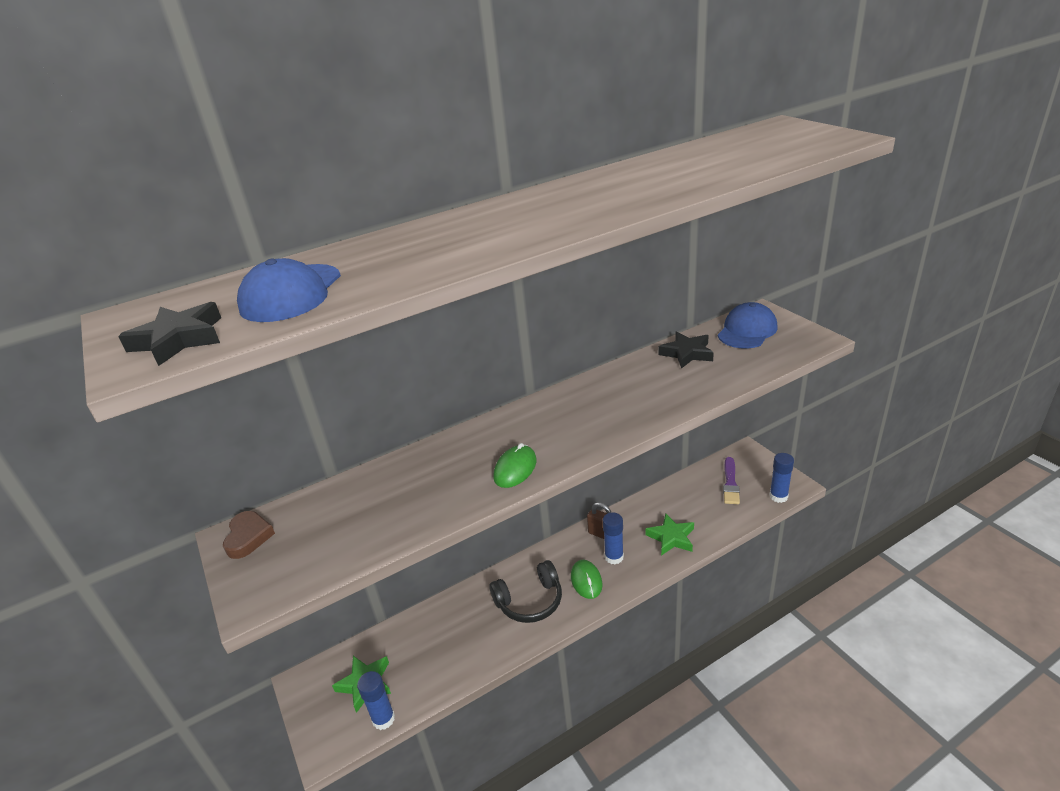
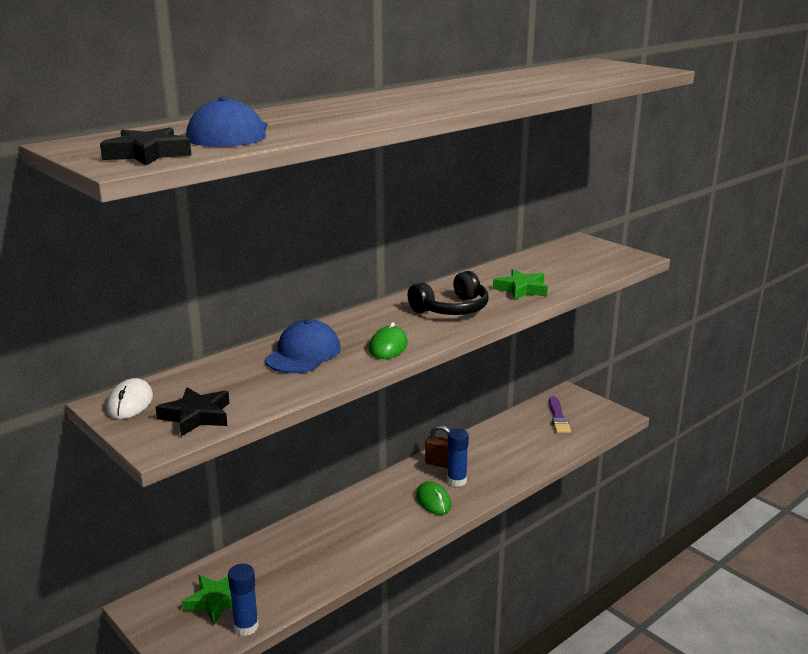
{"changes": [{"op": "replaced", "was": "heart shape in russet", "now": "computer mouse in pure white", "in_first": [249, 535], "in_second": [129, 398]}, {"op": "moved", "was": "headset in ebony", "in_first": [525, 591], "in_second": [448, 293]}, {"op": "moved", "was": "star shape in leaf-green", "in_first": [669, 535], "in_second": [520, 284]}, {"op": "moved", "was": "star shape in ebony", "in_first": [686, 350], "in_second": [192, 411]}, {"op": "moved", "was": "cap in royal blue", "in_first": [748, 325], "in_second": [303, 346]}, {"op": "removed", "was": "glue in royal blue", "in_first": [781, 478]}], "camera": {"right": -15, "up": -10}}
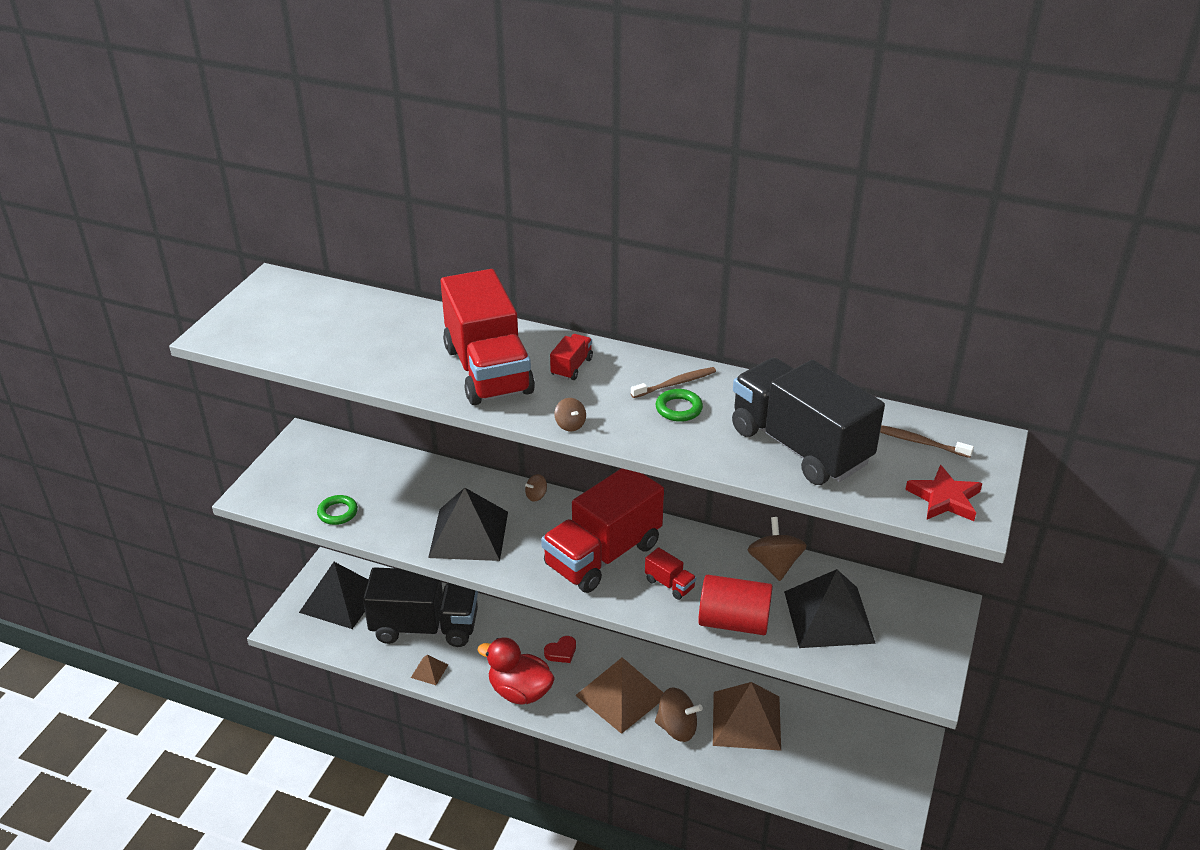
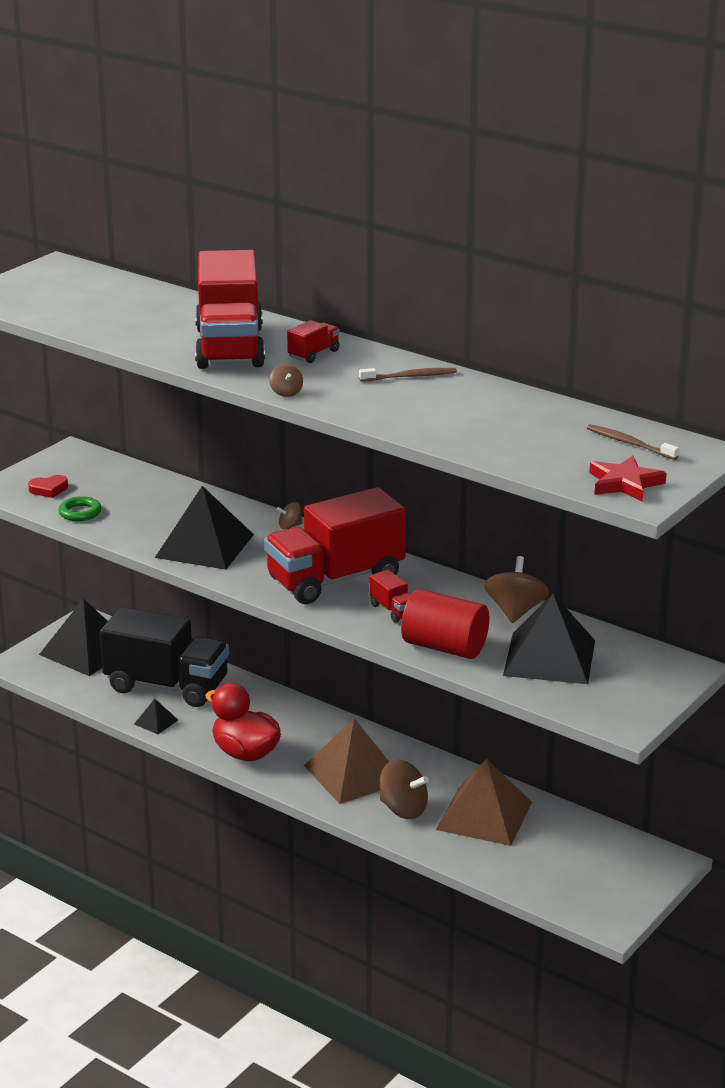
{"changes": [{"op": "recoloured", "was": "solid pyramid in russet", "now": "solid pyramid in ebony", "in_first": [429, 670], "in_second": [156, 716]}, {"op": "moved", "was": "heart shape in crimson", "in_first": [560, 649], "in_second": [48, 486]}, {"op": "removed", "was": "torus in leaf-green", "in_first": [679, 405]}, {"op": "removed", "was": "lorry in ebony", "in_first": [808, 421]}], "camera": {"right": 15, "up": -10}}
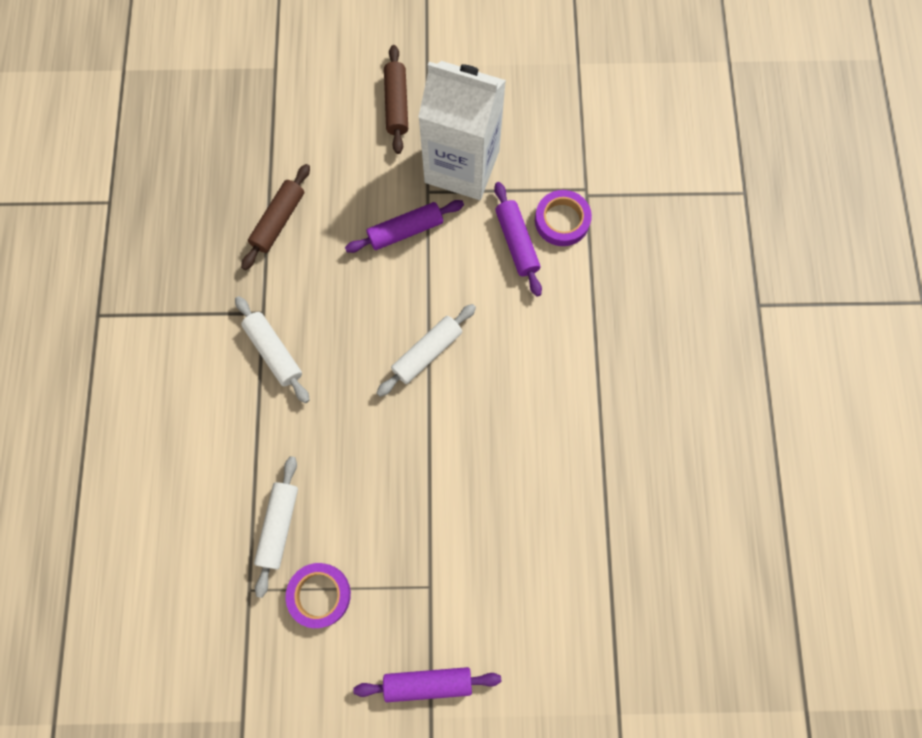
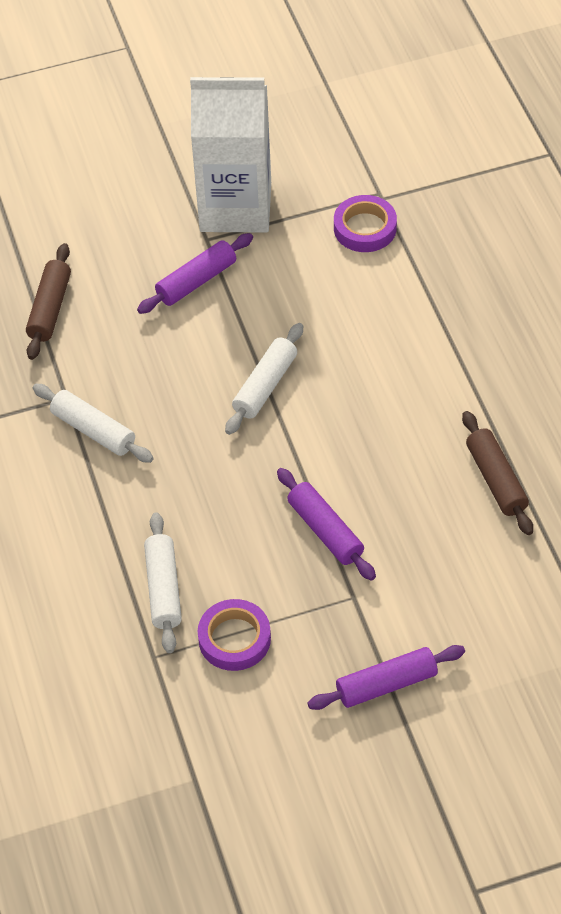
{"changes": [{"op": "moved", "was": "rolling pin in russet", "in_first": [396, 99], "in_second": [497, 473]}, {"op": "moved", "was": "rolling pin in purple", "in_first": [518, 239], "in_second": [326, 524]}], "camera": {"right": -15, "up": -20}}
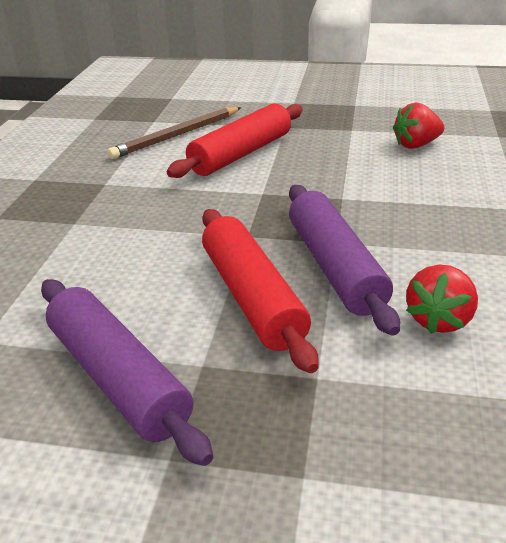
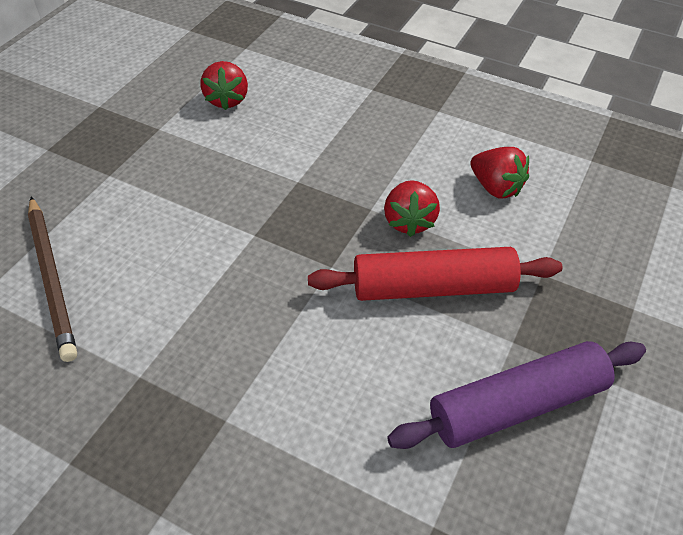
{"changes": [{"op": "removed", "was": "rolling pin in crimson", "in_first": [235, 140]}, {"op": "replaced", "was": "rolling pin in purple", "now": "strawberry in crimson", "in_first": [344, 260], "in_second": [412, 208]}], "camera": {"right": -75, "up": 15}}
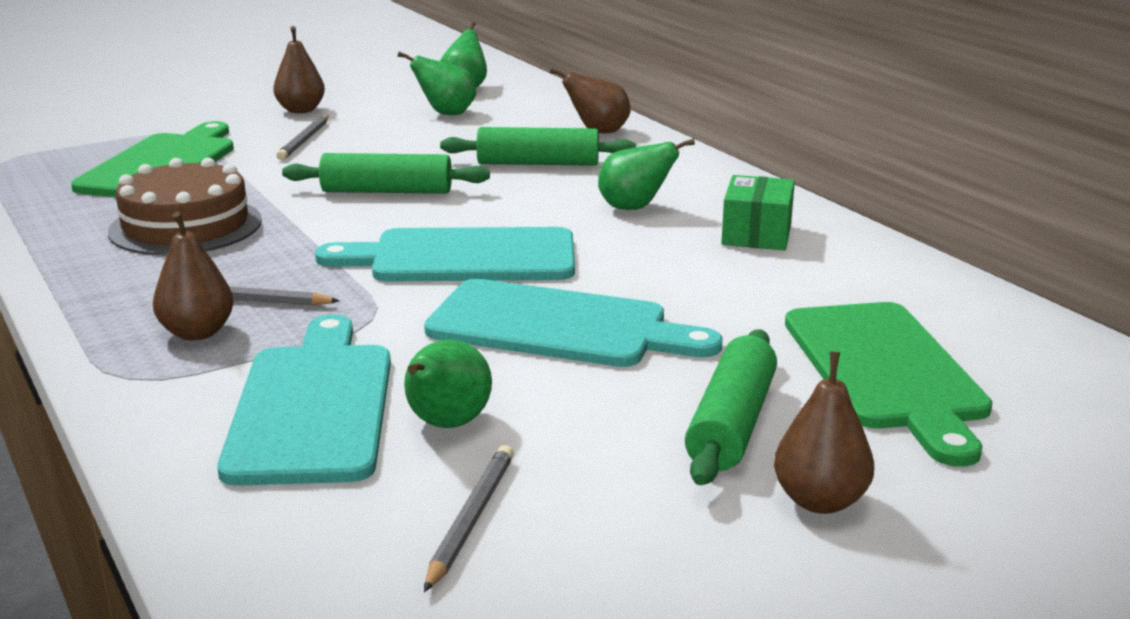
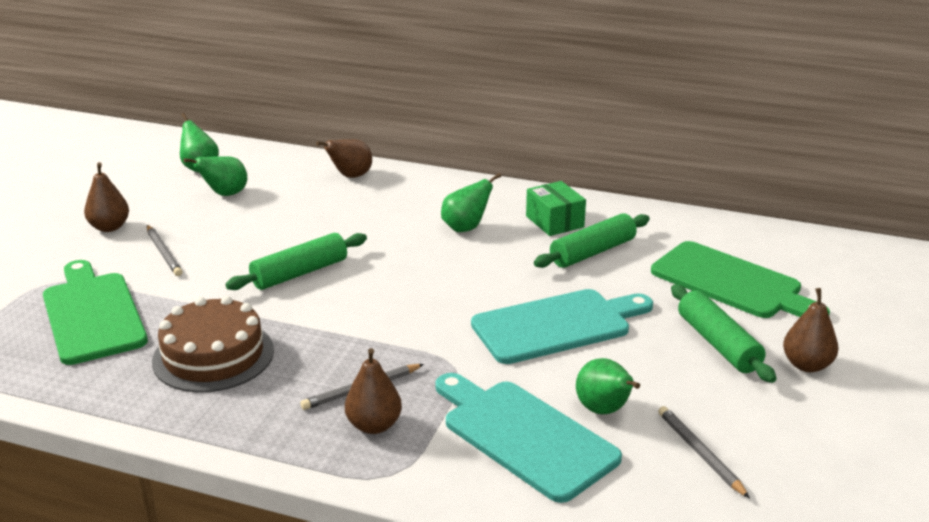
{"changes": [{"op": "removed", "was": "chopping board in teal", "in_first": [445, 254]}, {"op": "moved", "was": "rolling pin in leaf-green", "in_first": [538, 146], "in_second": [592, 240]}], "camera": {"right": -40, "up": 5}}
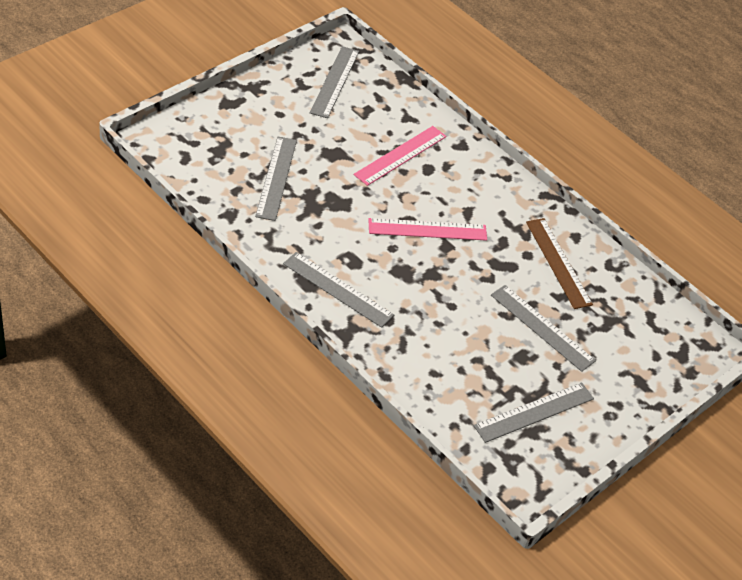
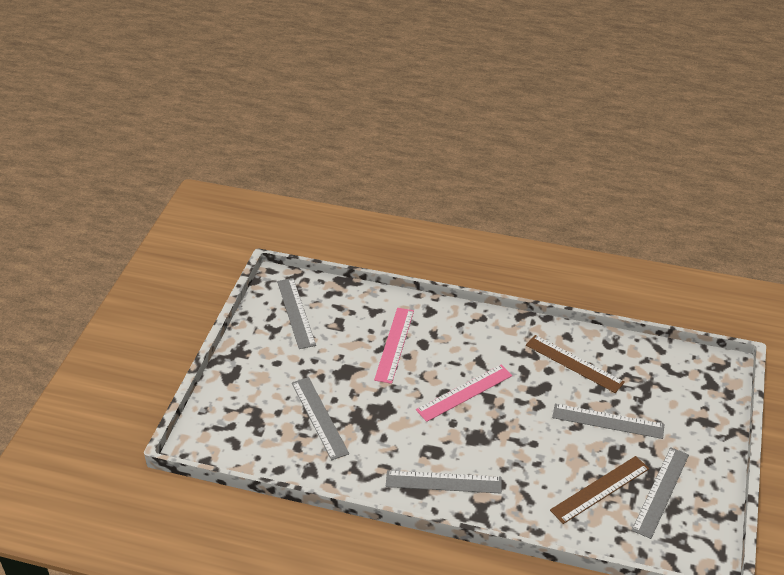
{"changes": [{"op": "added", "now": "ruler in russet", "in_second": [599, 490]}], "camera": {"right": -25, "up": -5}}
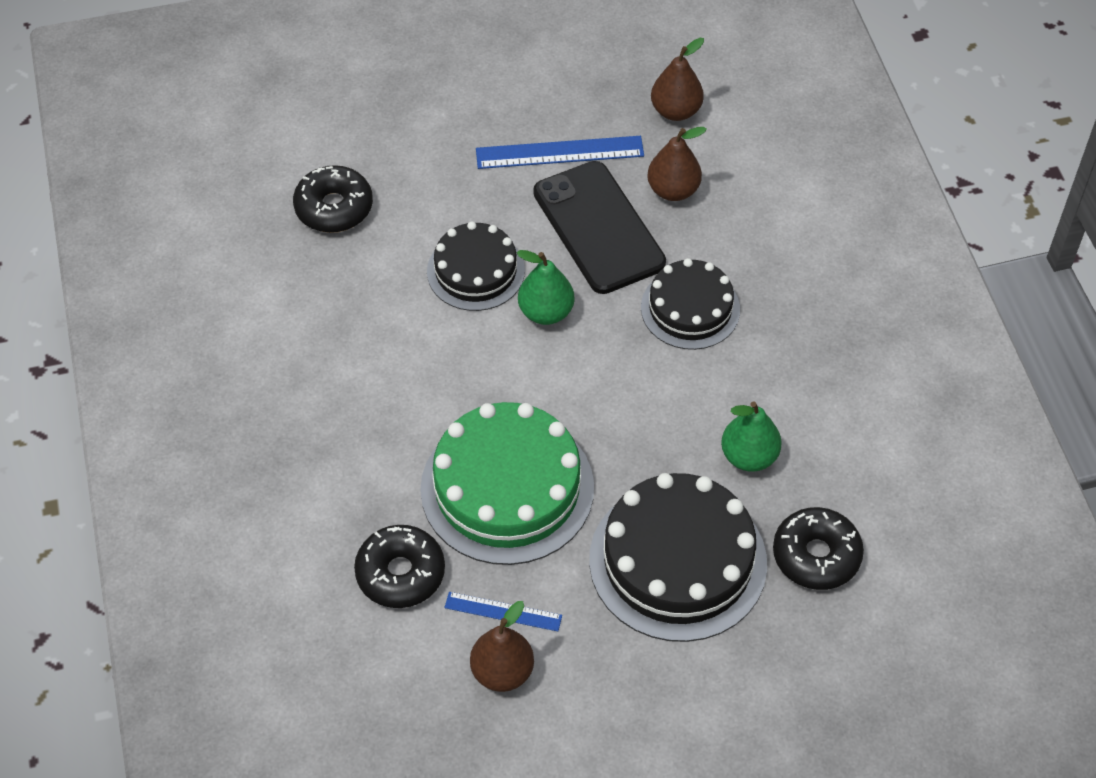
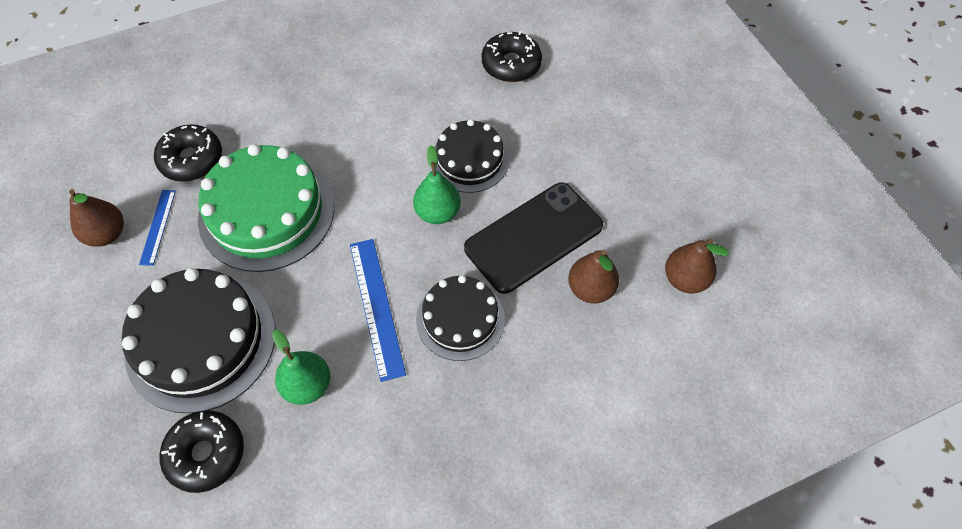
{"changes": [{"op": "moved", "was": "ruler in royal blue", "in_first": [560, 152], "in_second": [378, 310]}], "camera": {"right": 80, "up": 5}}
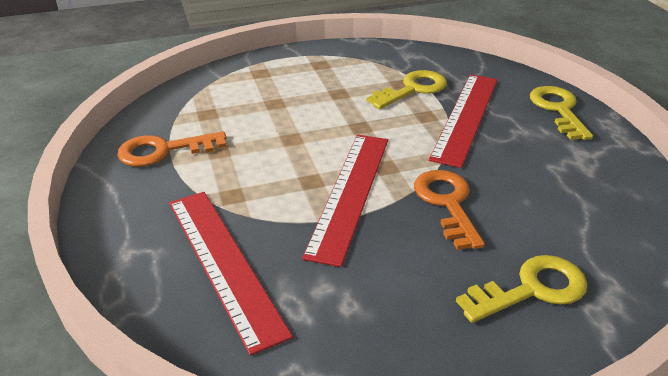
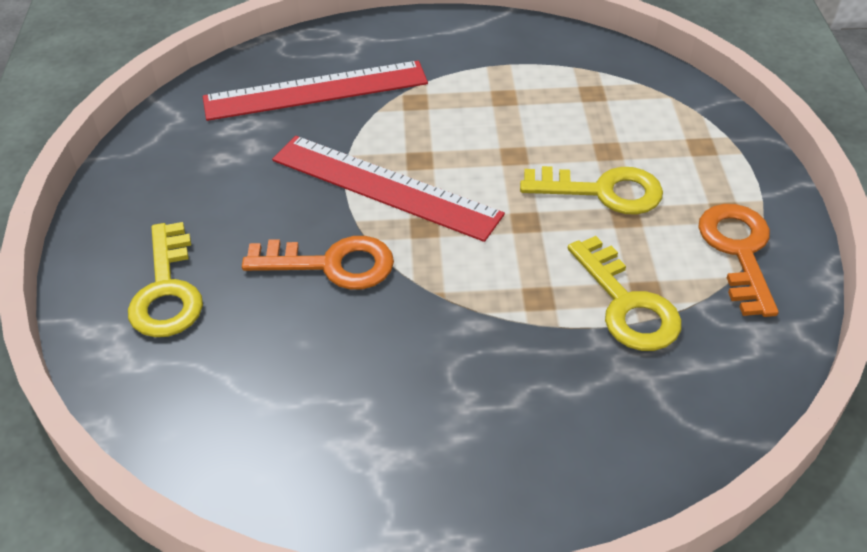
{"changes": [{"op": "moved", "was": "latchkey in bright orange", "in_first": [172, 149], "in_second": [738, 260]}, {"op": "removed", "was": "ruler in crimson", "in_first": [463, 121]}, {"op": "moved", "was": "latchkey in golden", "in_first": [561, 113], "in_second": [591, 190]}], "camera": {"right": 105, "up": 10}}
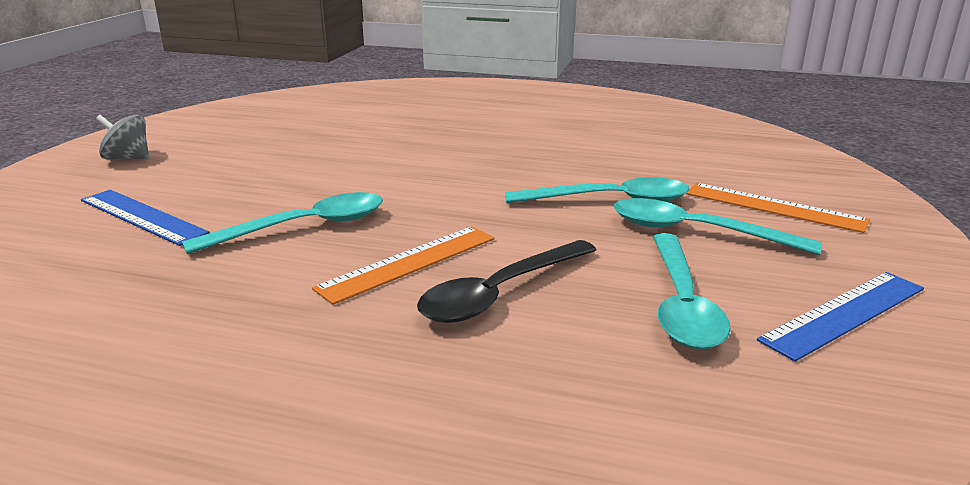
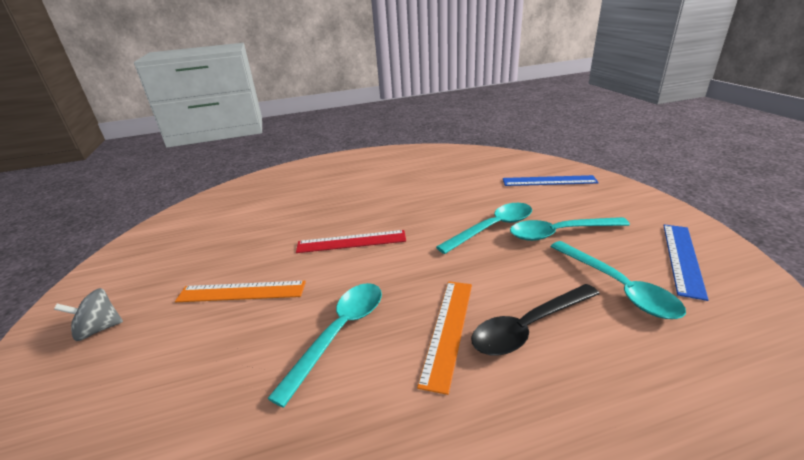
{"changes": [{"op": "moved", "was": "ruler in royal blue", "in_first": [145, 218], "in_second": [551, 180]}, {"op": "turned", "was": "tablespoon in ebony", "in_first": [506, 281], "in_second": [535, 320], "clockwise": 45}, {"op": "moved", "was": "ruler in bright orange", "in_first": [778, 208], "in_second": [240, 291]}, {"op": "added", "now": "ruler in crimson", "in_second": [351, 241]}], "camera": {"right": -30, "up": 5}}
